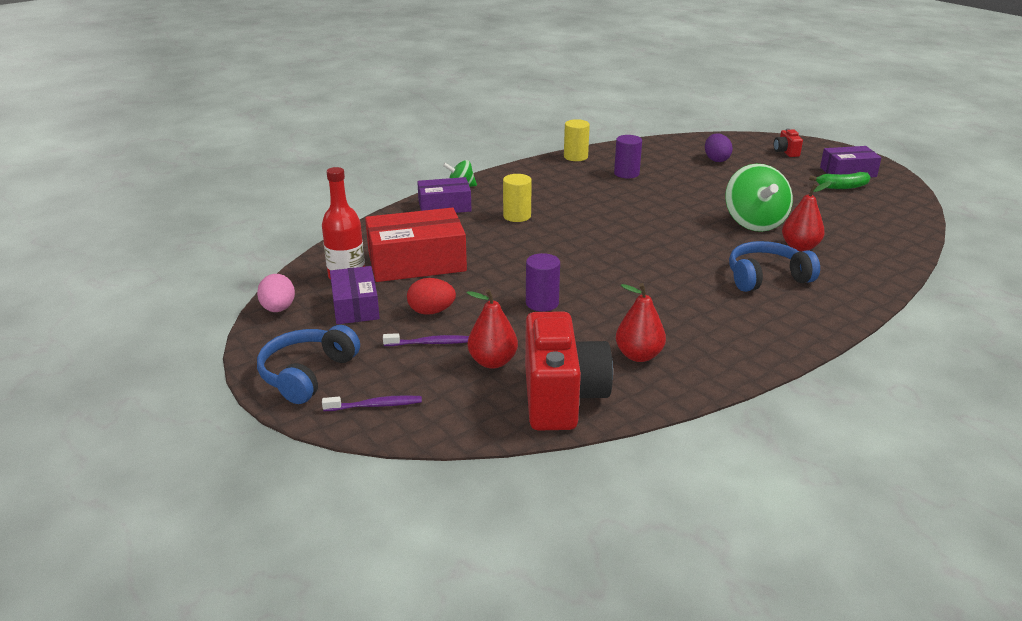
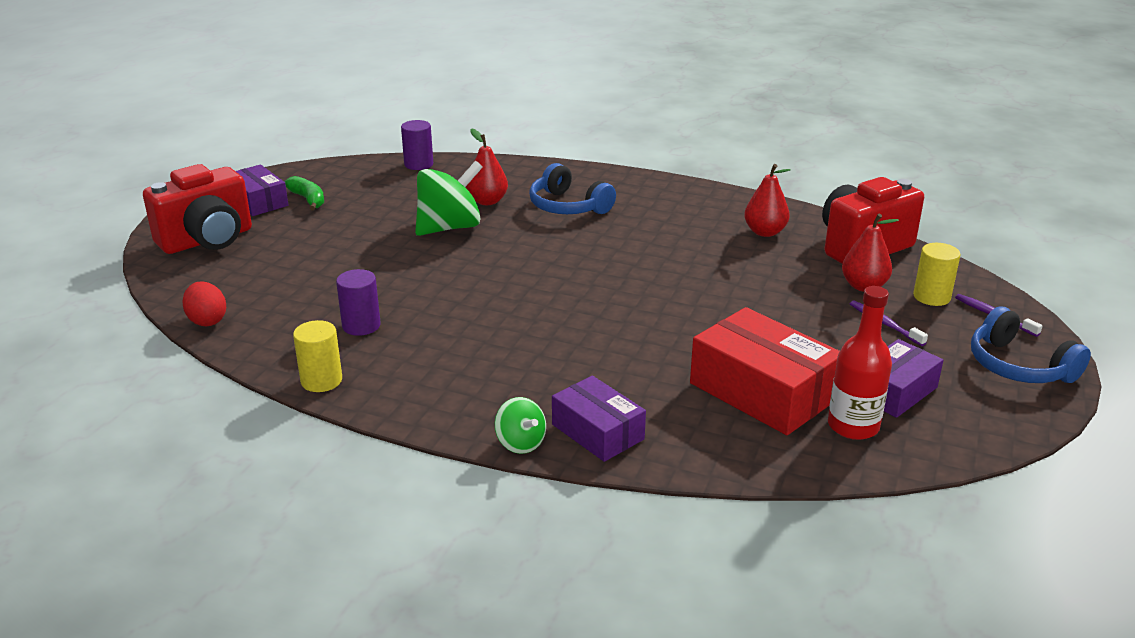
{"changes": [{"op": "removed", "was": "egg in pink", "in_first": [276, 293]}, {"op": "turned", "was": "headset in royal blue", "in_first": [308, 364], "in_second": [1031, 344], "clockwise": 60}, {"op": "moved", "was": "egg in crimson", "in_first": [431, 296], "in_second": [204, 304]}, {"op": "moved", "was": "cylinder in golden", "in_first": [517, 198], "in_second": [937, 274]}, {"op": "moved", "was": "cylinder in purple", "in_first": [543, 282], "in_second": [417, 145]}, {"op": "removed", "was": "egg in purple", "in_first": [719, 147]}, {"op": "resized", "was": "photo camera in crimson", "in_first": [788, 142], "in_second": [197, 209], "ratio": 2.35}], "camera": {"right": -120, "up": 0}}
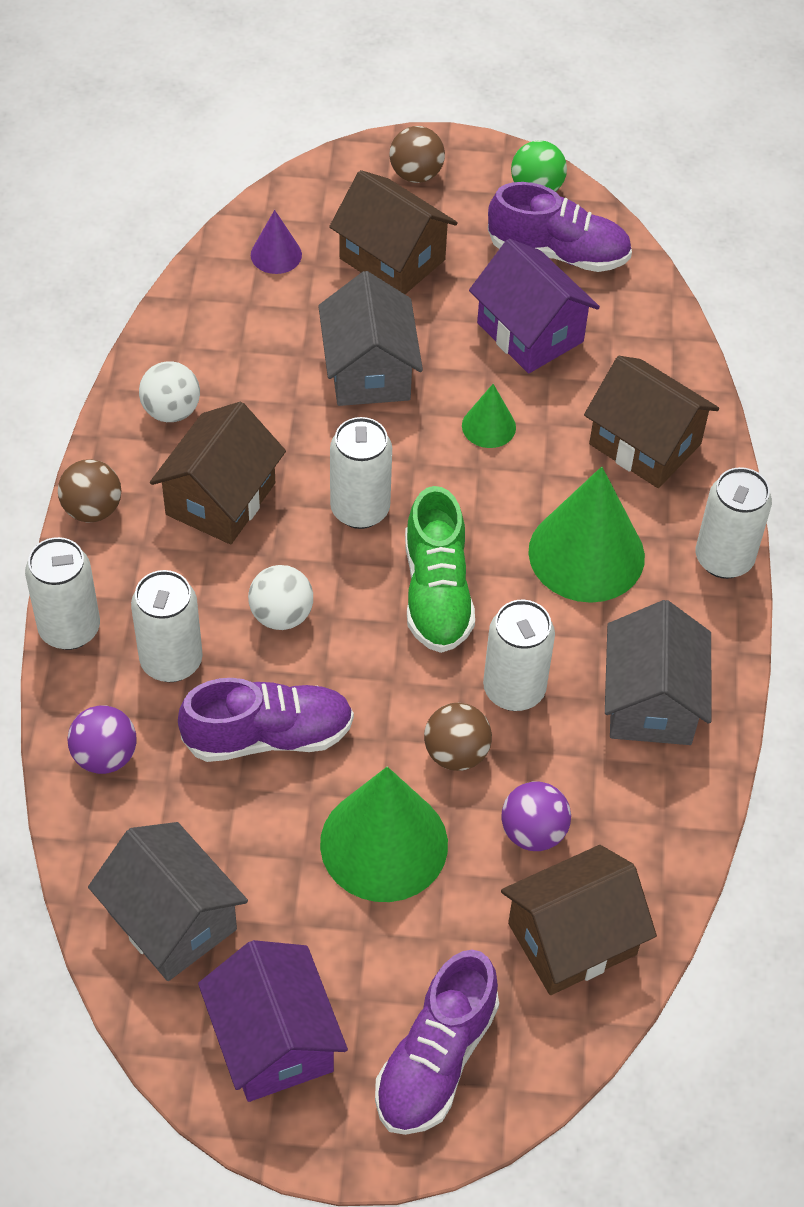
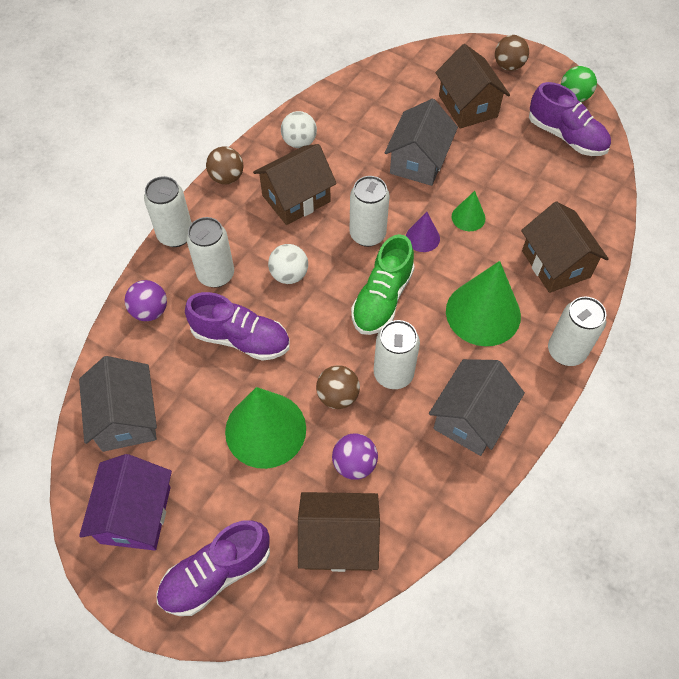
{"changes": [{"op": "moved", "was": "cone in purple", "in_first": [276, 242], "in_second": [423, 232]}, {"op": "removed", "was": "cottage in purple", "in_first": [534, 306]}], "camera": {"right": 30, "up": 5}}
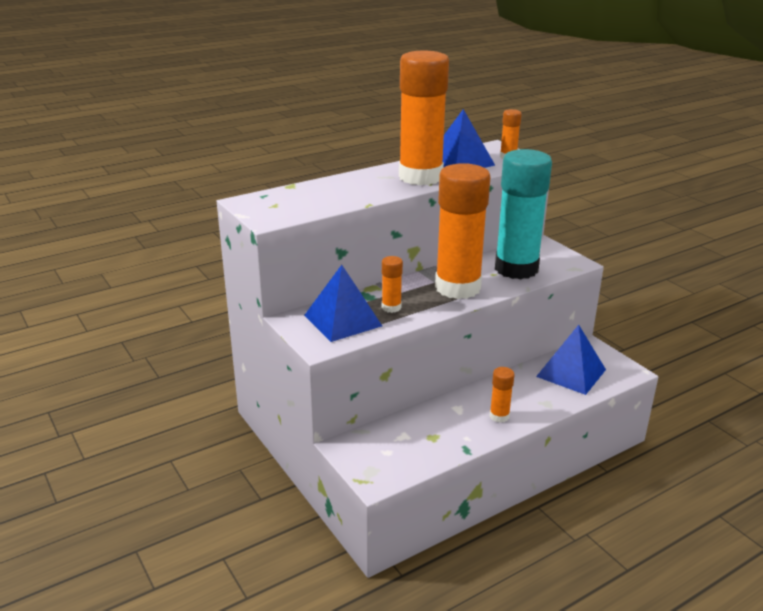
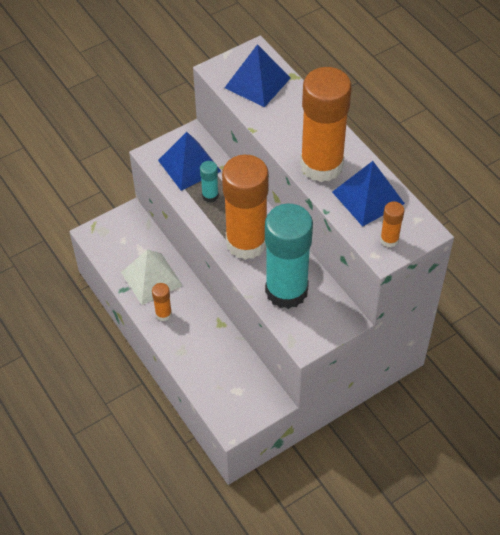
{"changes": [{"op": "recoloured", "was": "glue in bright orange", "now": "glue in teal", "in_first": [392, 284], "in_second": [209, 182]}, {"op": "moved", "was": "solid pyramid in royal blue", "in_first": [571, 360], "in_second": [258, 75]}, {"op": "added", "now": "solid pyramid in pure white", "in_second": [152, 277]}], "camera": {"right": 90, "up": 25}}
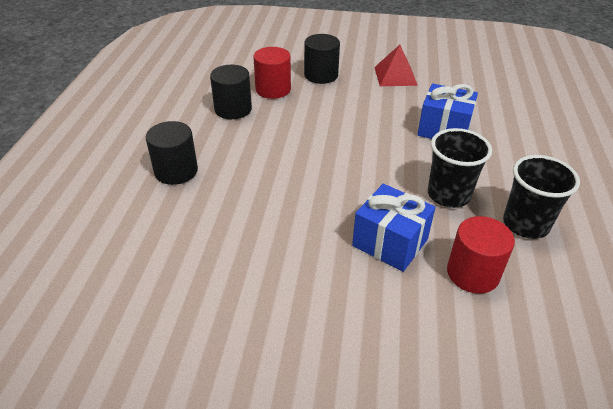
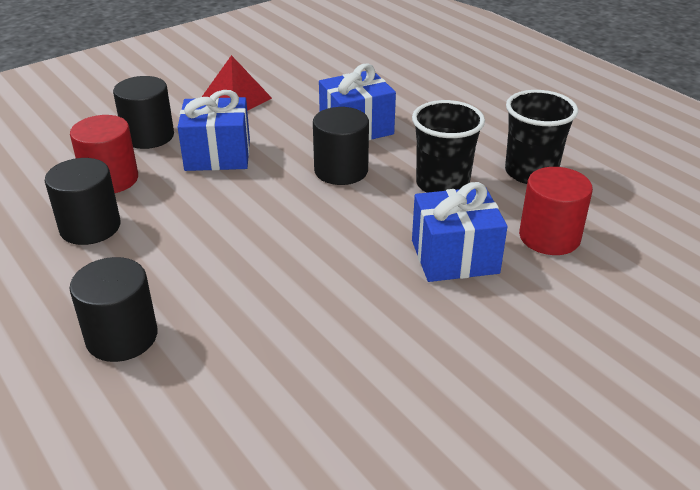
{"changes": [{"op": "added", "now": "present in royal blue", "in_second": [214, 130]}, {"op": "added", "now": "cylinder in ebony", "in_second": [341, 146]}], "camera": {"right": -45, "up": -5}}
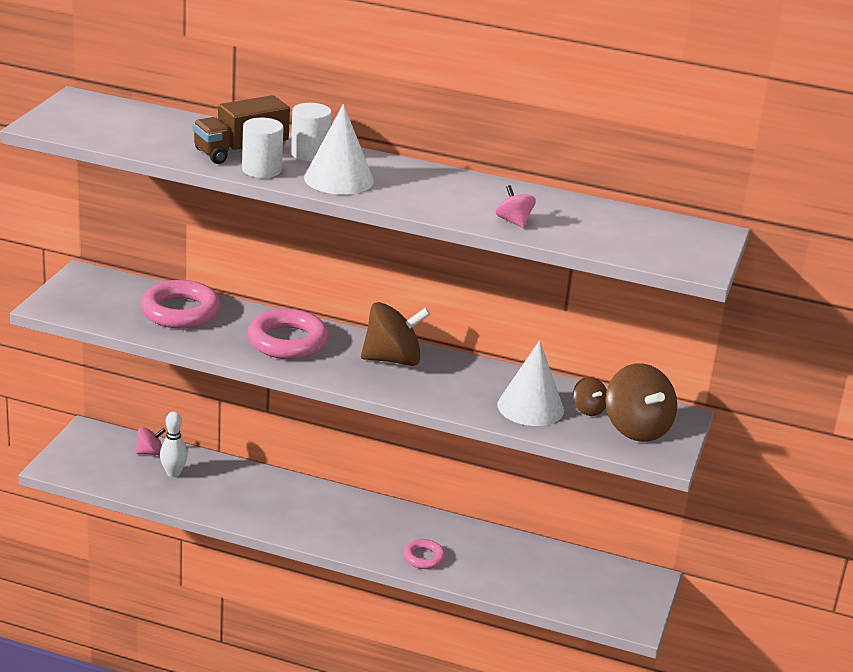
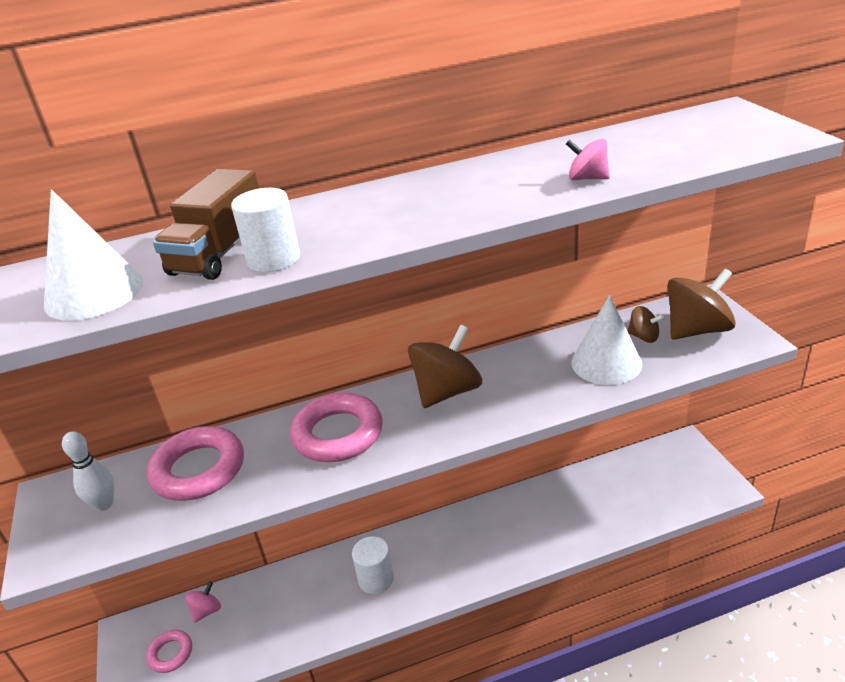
{"changes": [{"op": "moved", "was": "bowling pin in pure white", "in_first": [173, 444], "in_second": [88, 471]}, {"op": "moved", "was": "cylinder in pure white", "in_first": [311, 132], "in_second": [373, 565]}, {"op": "moved", "was": "cone in pure white", "in_first": [339, 149], "in_second": [93, 255]}, {"op": "moved", "was": "torus in pink", "in_first": [424, 554], "in_second": [169, 651]}, {"op": "turned", "was": "spinning top in russet", "in_first": [641, 402], "in_second": [701, 304], "clockwise": -60}], "camera": {"right": -30, "up": 5}}
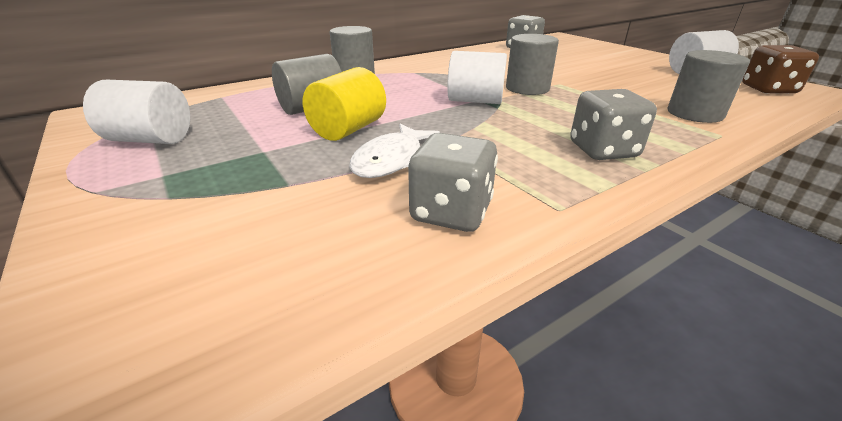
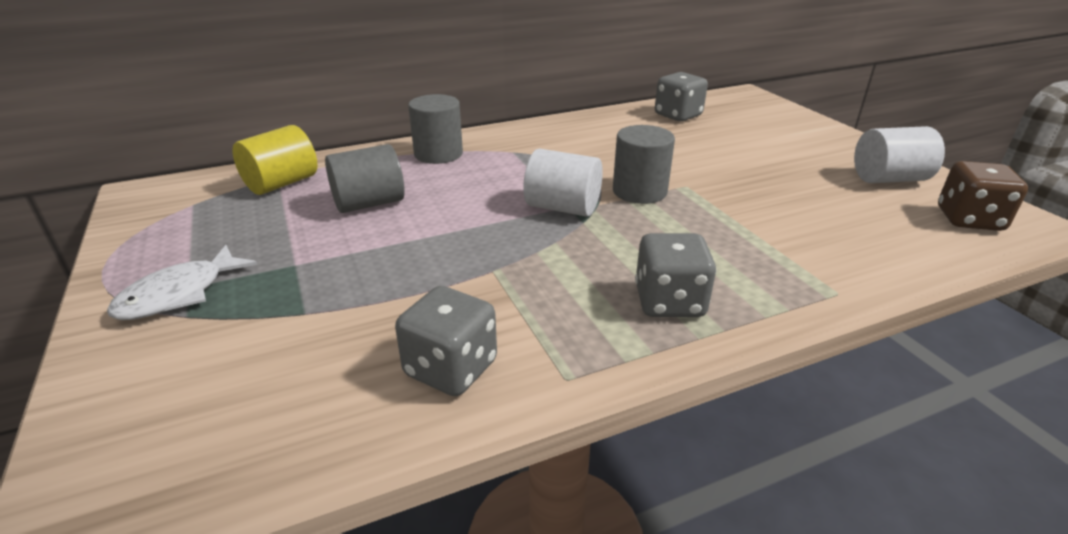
{"changes": [{"op": "removed", "was": "cylinder in pure white", "in_first": [136, 112]}, {"op": "moved", "was": "cylinder in golden", "in_first": [344, 104], "in_second": [274, 160]}, {"op": "moved", "was": "fish in pure white", "in_first": [394, 151], "in_second": [182, 282]}, {"op": "removed", "was": "cylinder in ash-grey", "in_first": [708, 86]}], "camera": {"right": 10, "up": 0}}
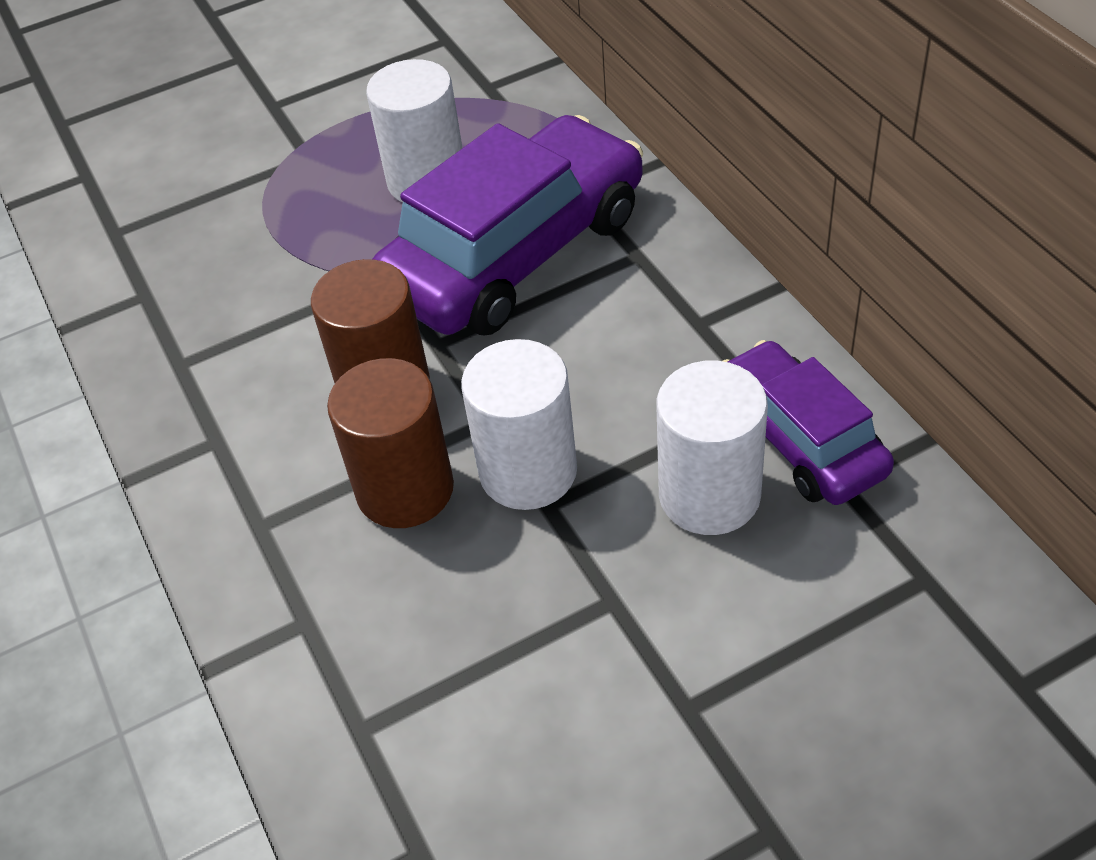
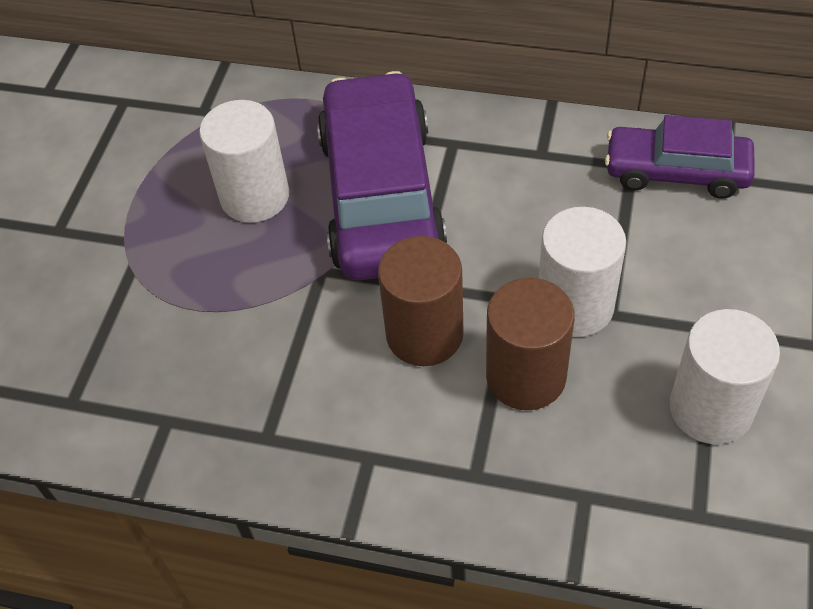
{"changes": [{"op": "moved", "was": "cylinder in pure white", "in_first": [712, 448], "in_second": [725, 376]}], "camera": {"right": -50, "up": 5}}
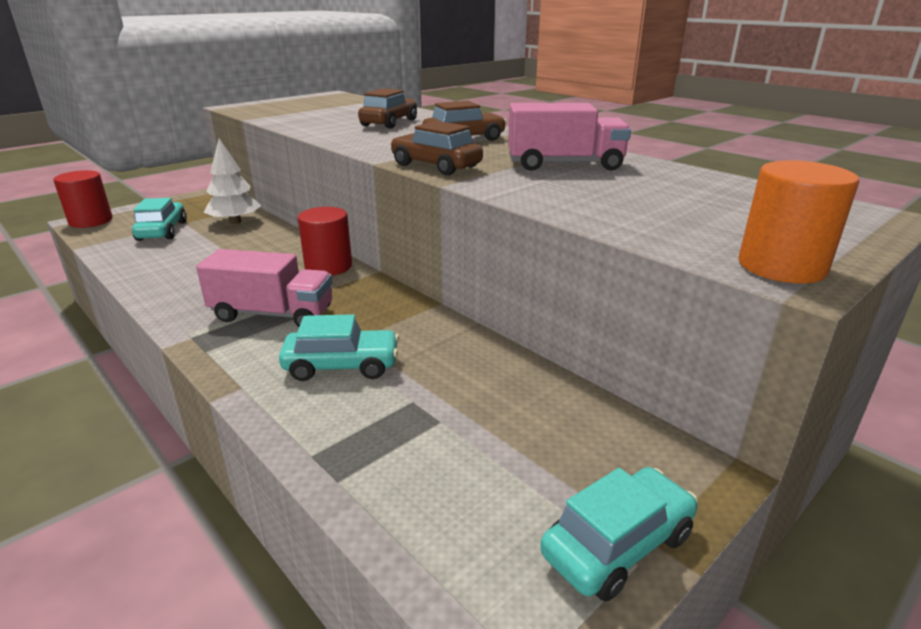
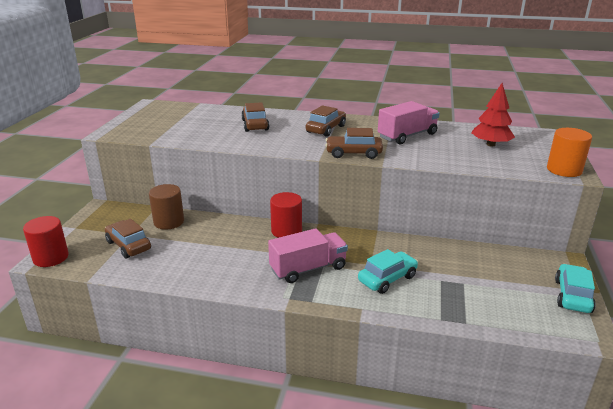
{"changes": [{"op": "recoloured", "was": "automobile in teal", "now": "automobile in russet", "in_first": [159, 219], "in_second": [128, 238]}, {"op": "replaced", "was": "toy tree in pure white", "now": "cylinder in russet", "in_first": [232, 181], "in_second": [166, 207]}, {"op": "added", "now": "toy tree in crimson", "in_second": [493, 114]}], "camera": {"right": -35, "up": 0}}
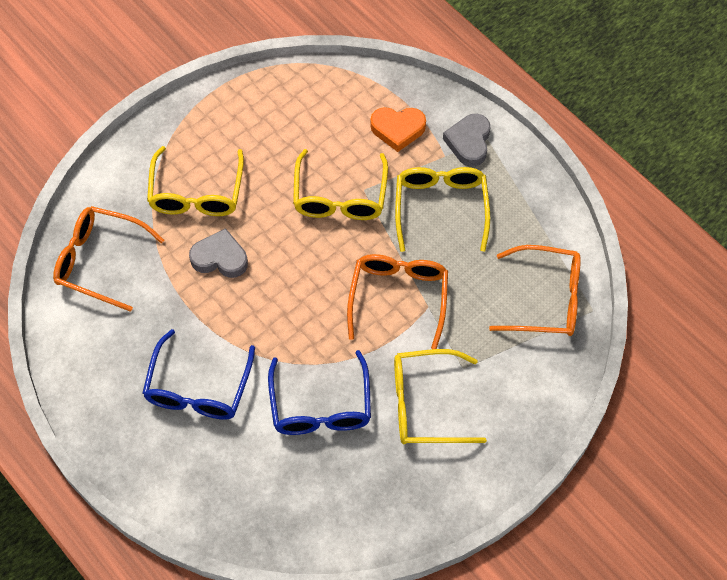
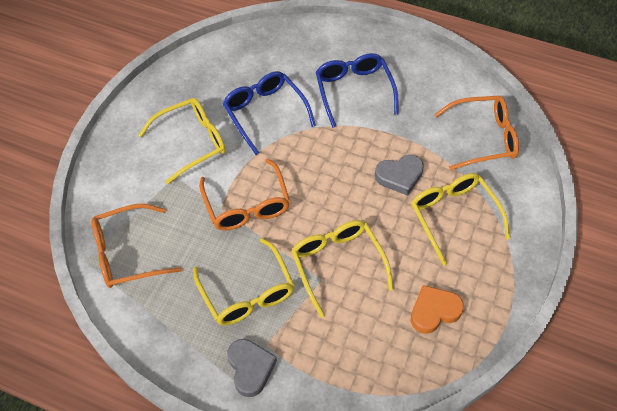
{"changes": [{"op": "moved", "was": "heart shape in bright orange", "in_first": [398, 129], "in_second": [437, 309]}], "camera": {"right": 155, "up": -5}}
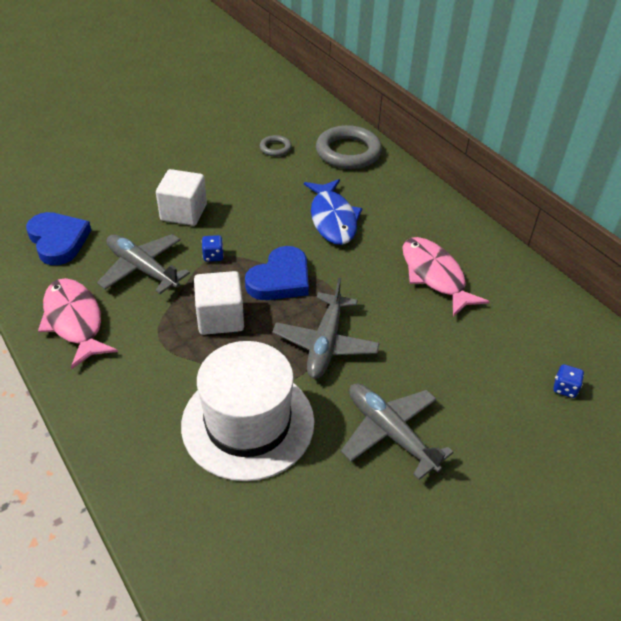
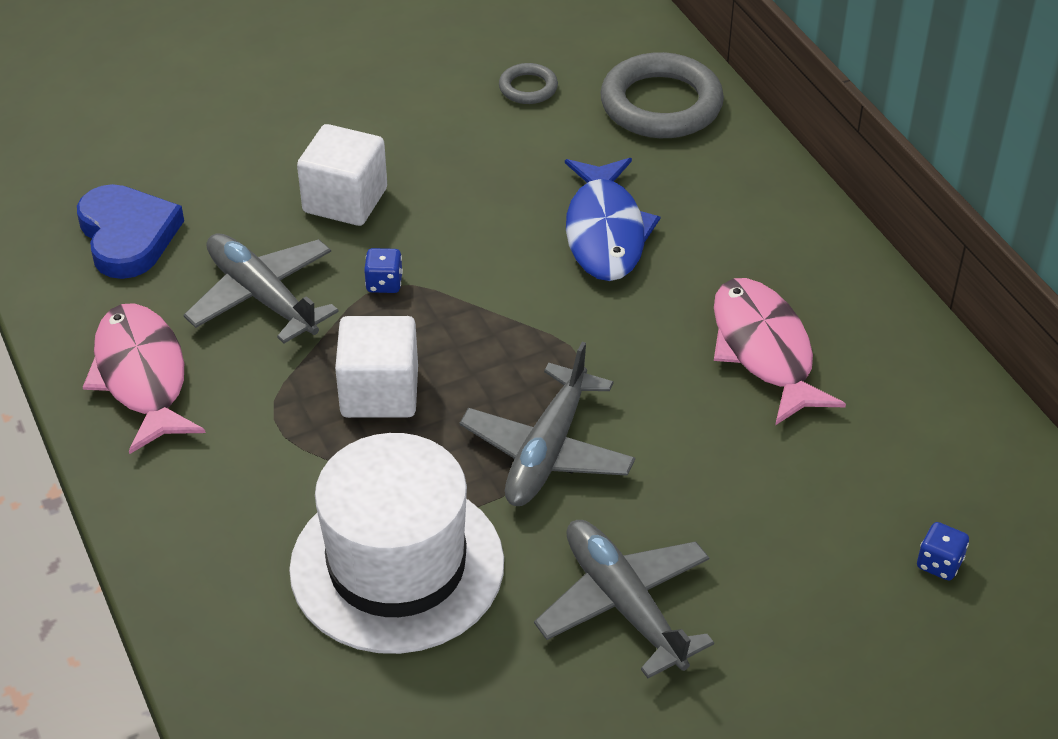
{"changes": [{"op": "removed", "was": "heart shape in royal blue", "in_first": [277, 273]}], "camera": {"right": 10, "up": 0}}
